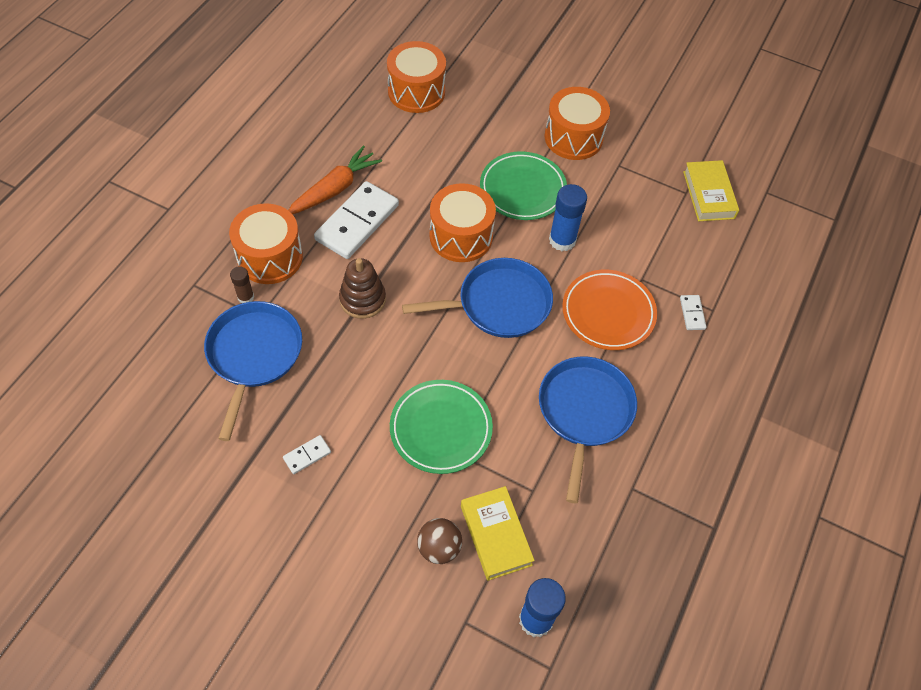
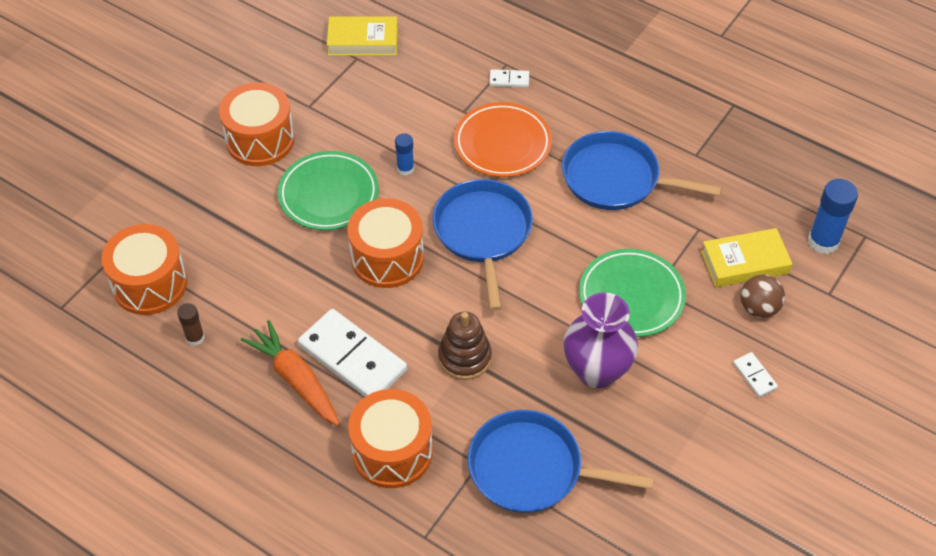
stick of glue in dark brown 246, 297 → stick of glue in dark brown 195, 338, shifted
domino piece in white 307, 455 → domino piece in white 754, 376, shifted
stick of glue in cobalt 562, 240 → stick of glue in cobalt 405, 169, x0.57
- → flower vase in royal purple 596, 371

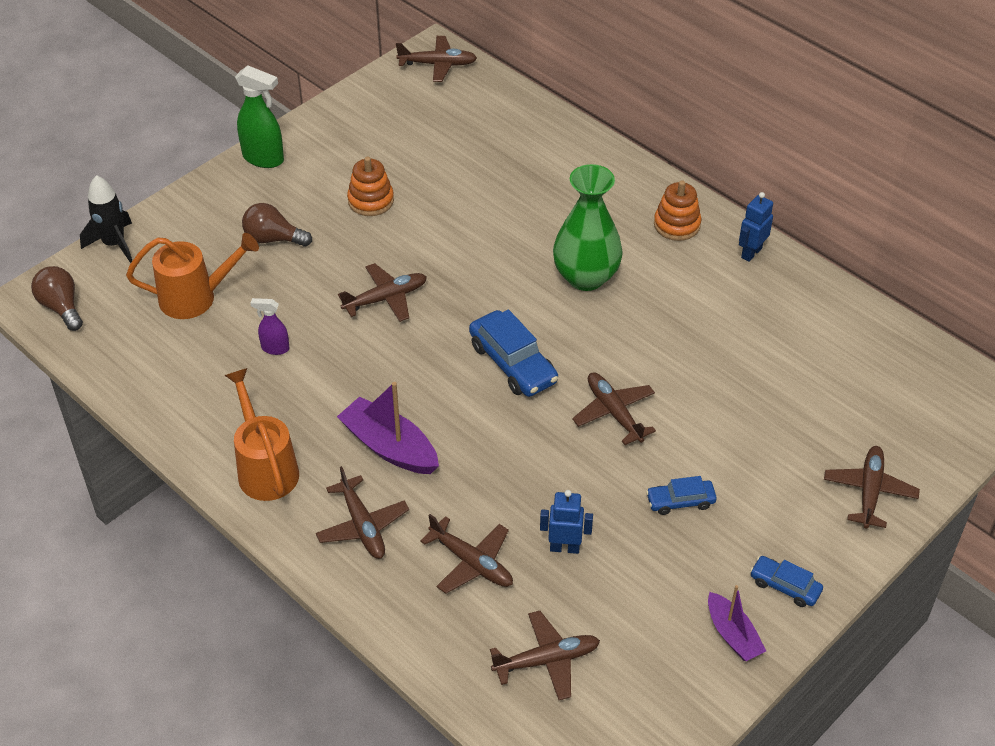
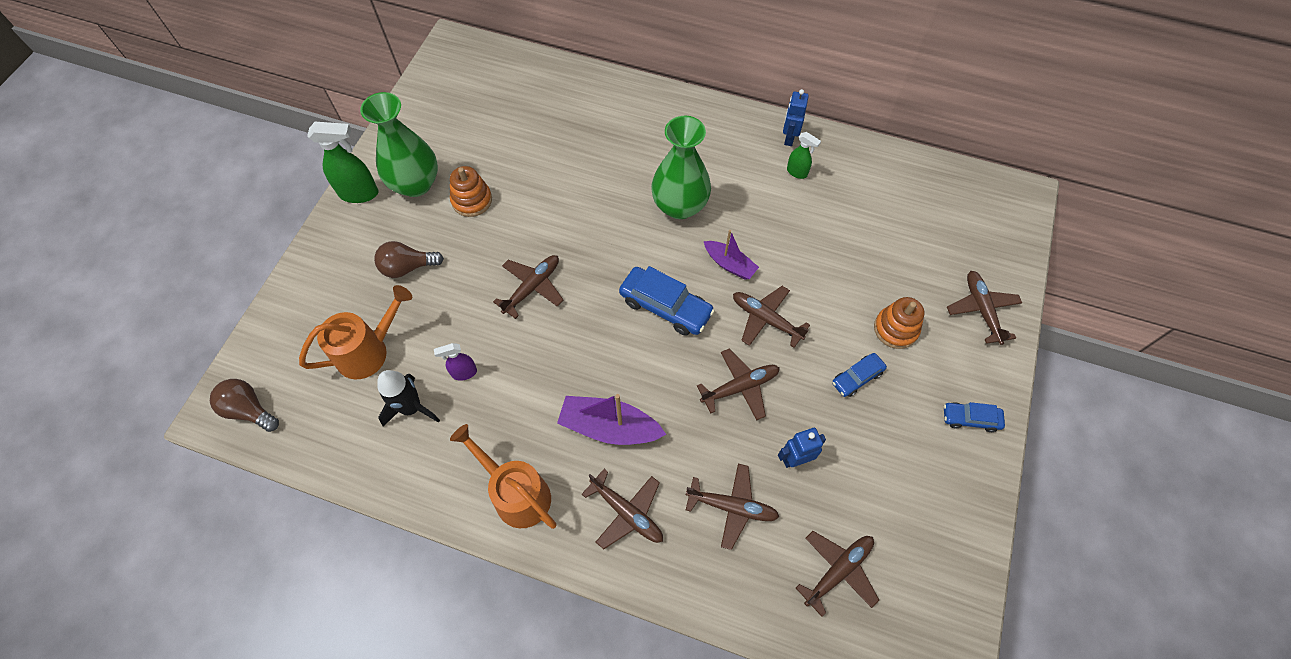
spaceship in black 114, 244 → spaceship in black 411, 408, shifted
toy plane in dark brown 437, 64 → toy plane in dark brown 740, 387, shifted
ring stacker in orange 677, 225 → ring stacker in orange 895, 329, shifted
sailboat in royal purple 732, 634 → sailboat in royal purple 729, 264, shifted
- → flower vase in leaf-green 415, 184
- → spray bottle in leaf-green 797, 172

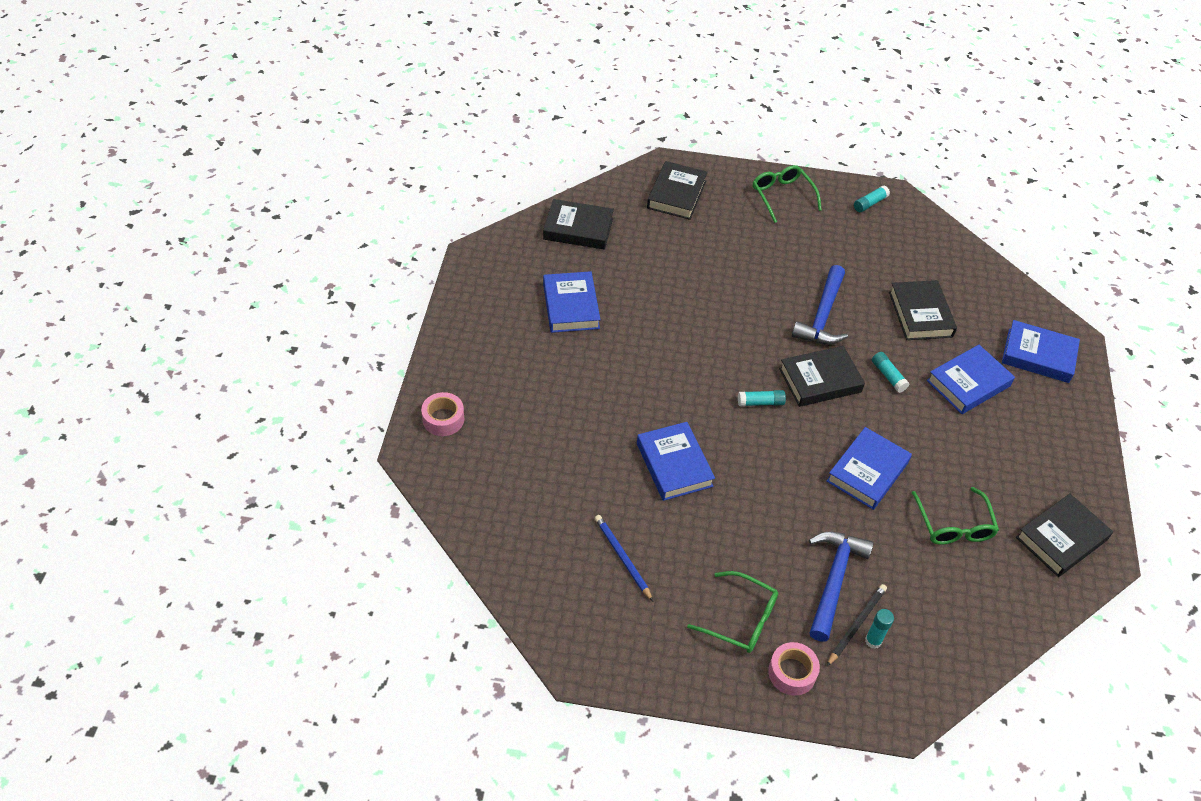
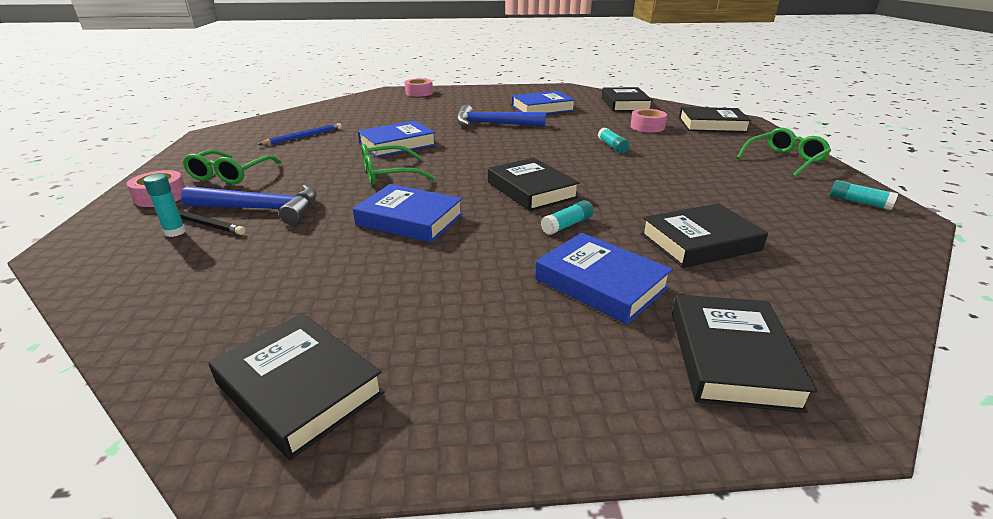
stick of glue in teal 760, 402 → stick of glue in teal 612, 146, shifted
claw hammer in cobalt 822, 316 → claw hammer in cobalt 493, 124, shifted
spectacles in leaf-green 954, 525 → spectacles in leaf-green 389, 174, shifted
hardcover in cobalt 1038, 355 → hardcover in black 731, 358
- → tape in pink 647, 127

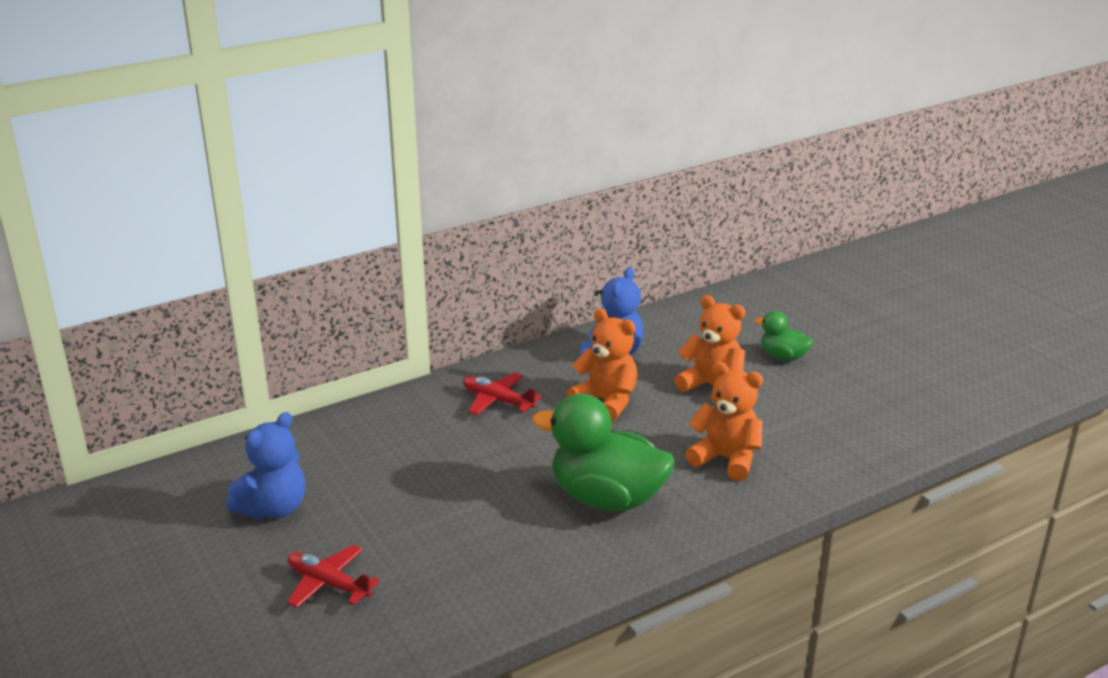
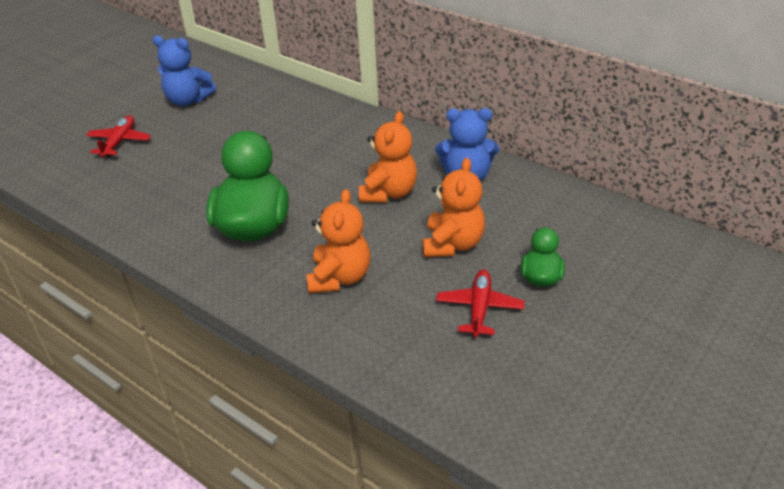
toy plane in crimson 497, 401 → toy plane in crimson 479, 308, shifted

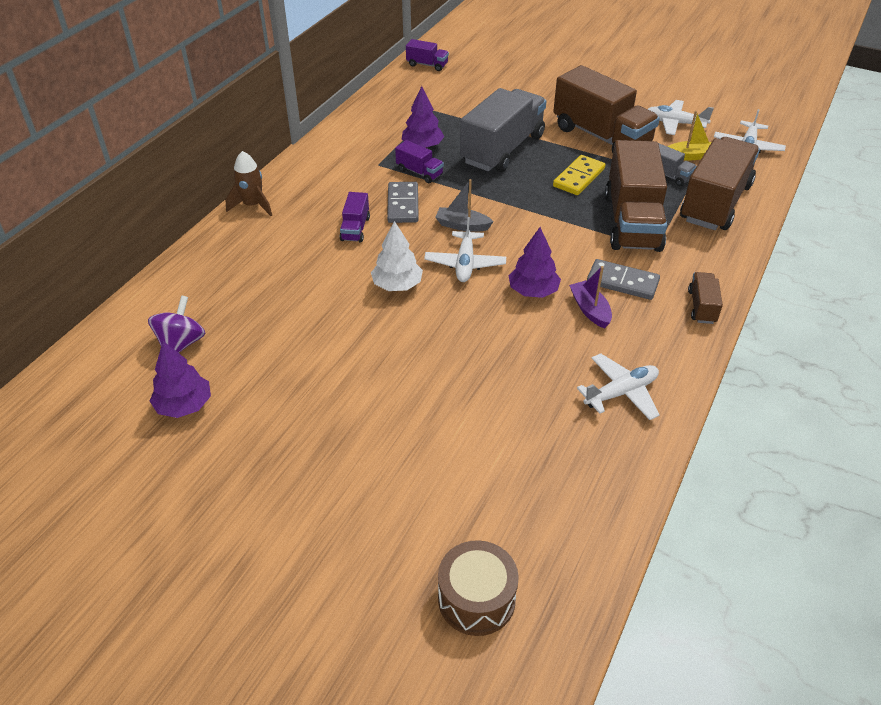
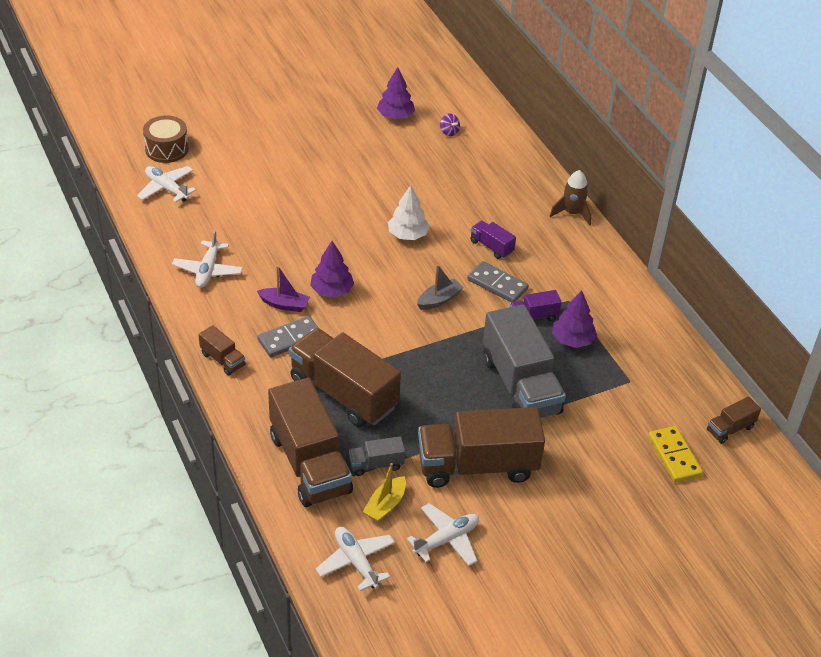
spinning top in royal purple 181, 343 → spinning top in royal purple 449, 132, x0.59
toy truck in royal purple 427, 65 → toy truck in dark brown 730, 429
toy plane in white 465, 263 → toy plane in white 166, 188, shifted
domino piece in golden 578, 177 → domino piece in golden 674, 456, shifted

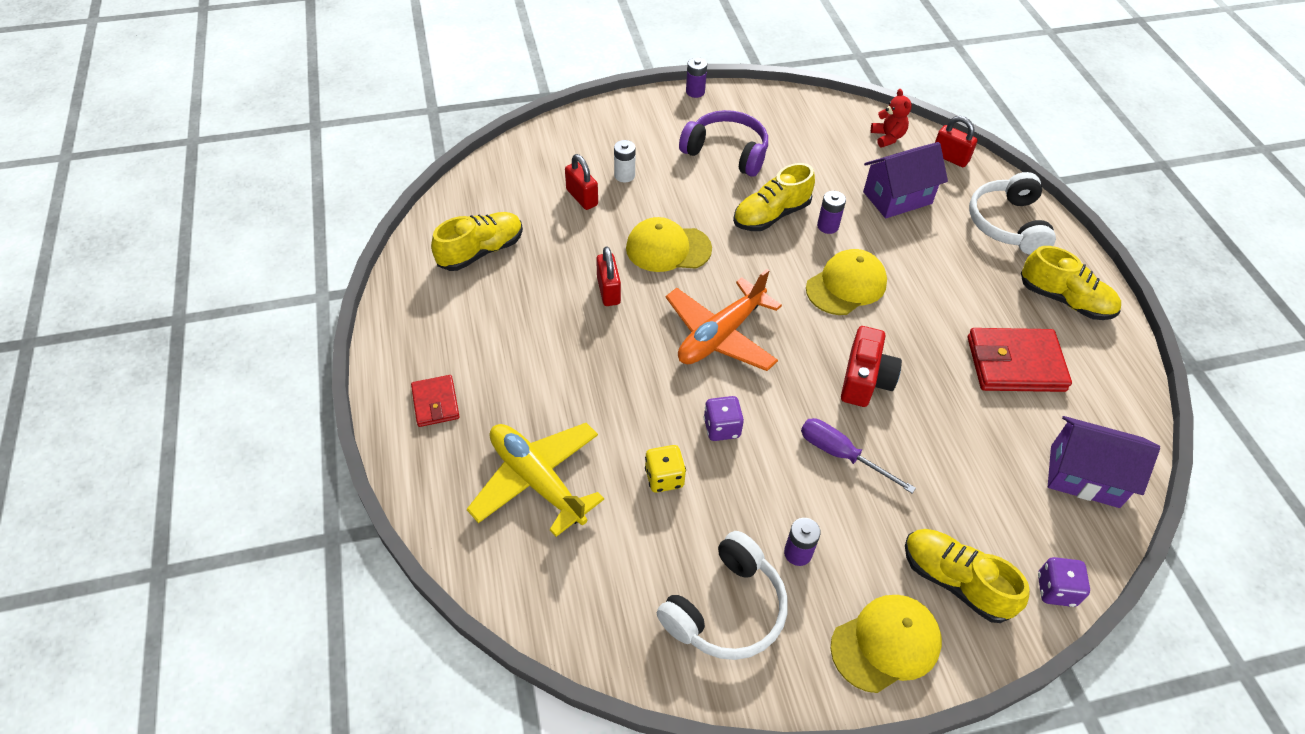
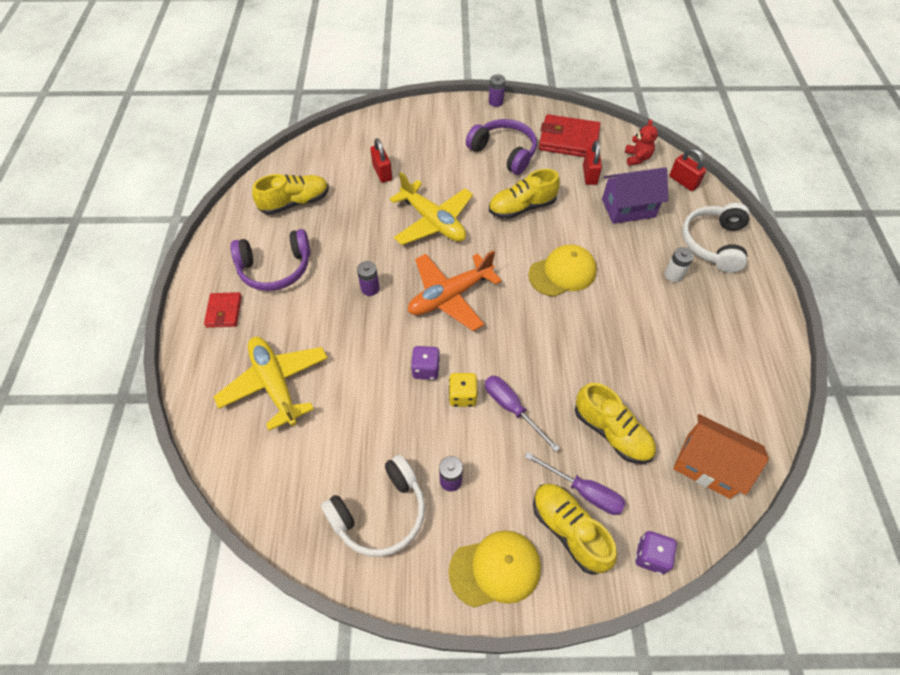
small lock in crimson 608, 291 → small lock in crimson 589, 175, shifted
power cell in white 624, 175 → power cell in white 673, 275, shifted
peaked cap in golden 668, 248 → toy plane in golden 433, 221
dice in golden 664, 478 → dice in golden 462, 396, shifted
power cell in royal purple 827, 226 → power cell in royal purple 370, 288, shifted
camera in crimson 865, 380 → -
wallet in crimson 1015, 364 → wallet in crimson 568, 140, shifted
lace-up shoe in golden 1065, 300 → lace-up shoe in golden 611, 432, shifted
toy house in royal purple 1084, 476 → toy house in orange 708, 465
- → over-ear headphones in royal purple 275, 268
- → hand screwdriver in royal purple 584, 491

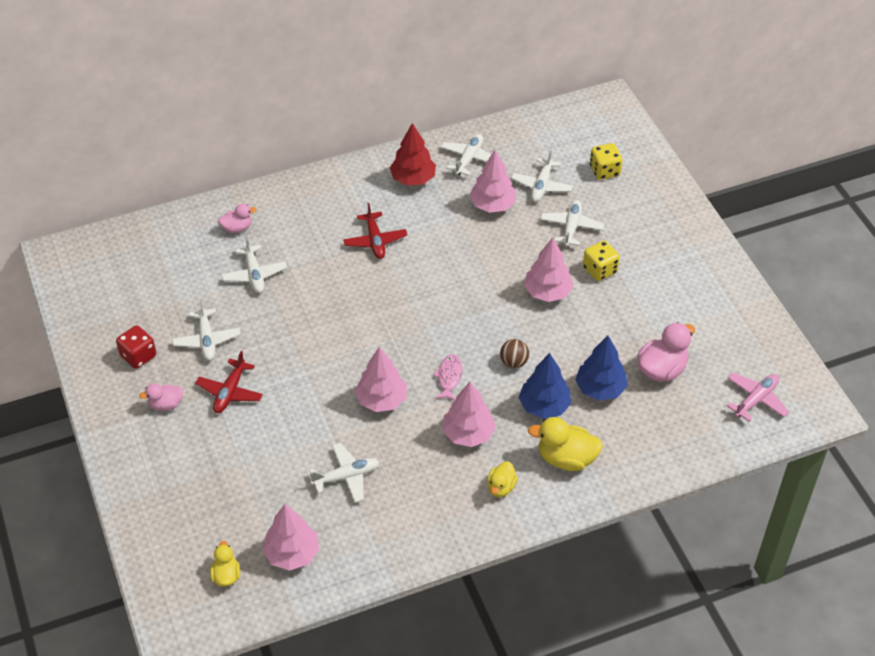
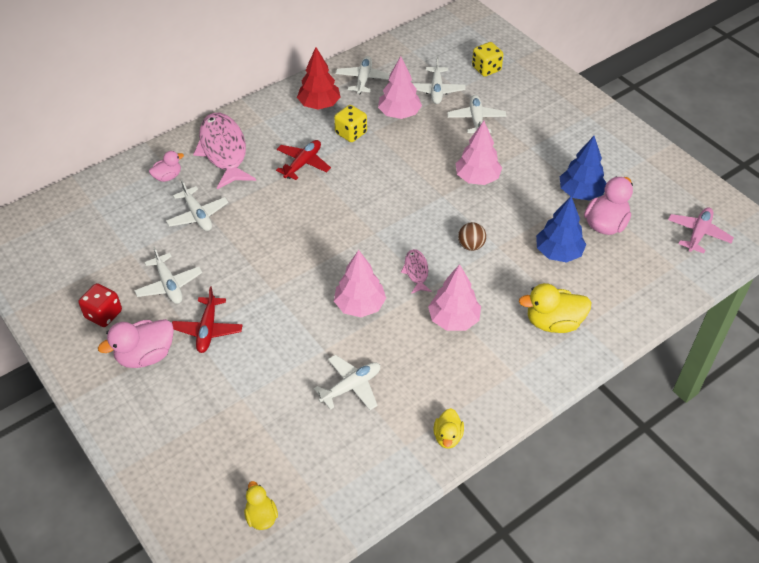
rubber duck in pink 166, 404 → rubber duck in pink 145, 355, x1.69
toy tree in pink 292, 553 → -
toy plane in crimson 375, 241 → toy plane in crimson 303, 164, 120 degrees counterclockwise
rubber duck in golden 501, 487 → rubber duck in golden 447, 437, shifted
toy tree in cobalt 544, 406 → toy tree in cobalt 580, 193, shifted
dice in golden 600, 270 → dice in golden 351, 133, shifted
- → fish figure in pink 224, 151

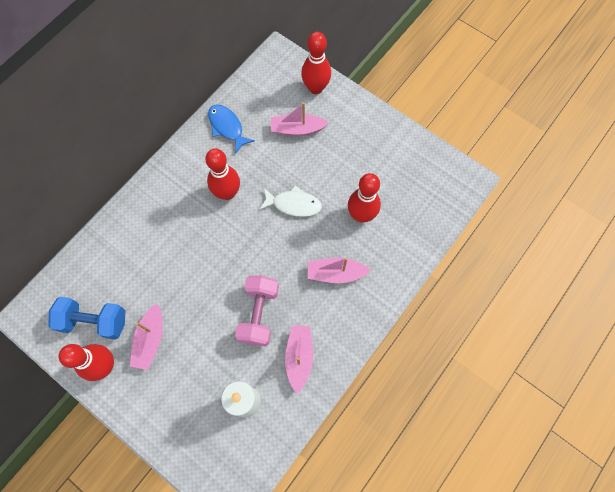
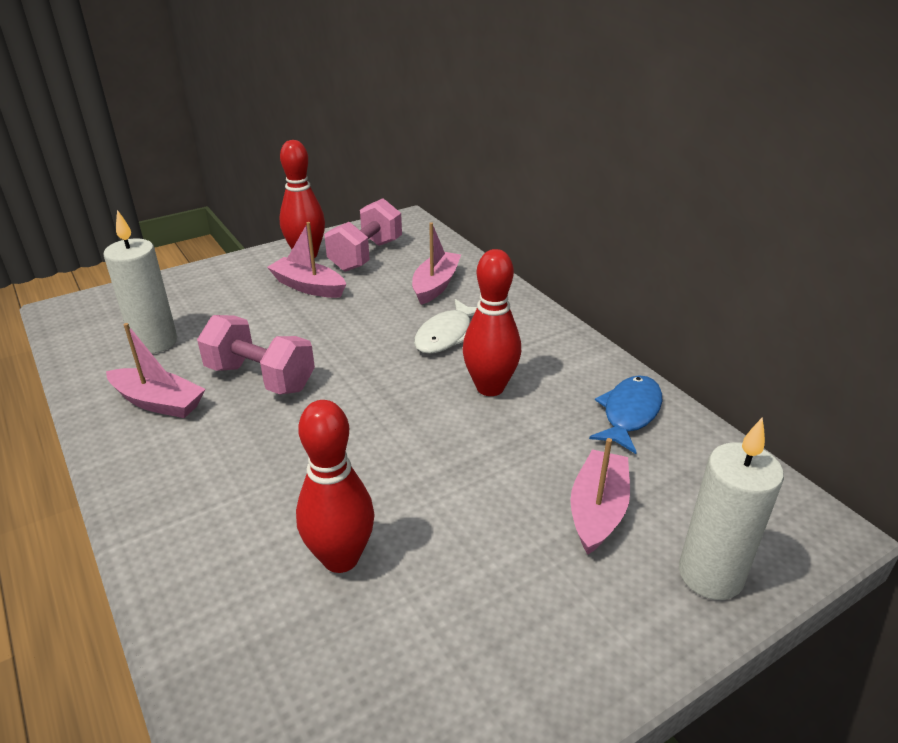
dumbbell in cobalt 94, 321 → dumbbell in pink 366, 255
fish figure in cobalt 227, 127 → fish figure in cobalt 629, 413, 45 degrees counterclockwise
fish figure in white 293, 204 → fish figure in white 446, 335, shifted
skittle in crimson 315, 88 → candle in white 710, 575
sailboat in pink 335, 273 → sailboat in pink 435, 285, shifted

